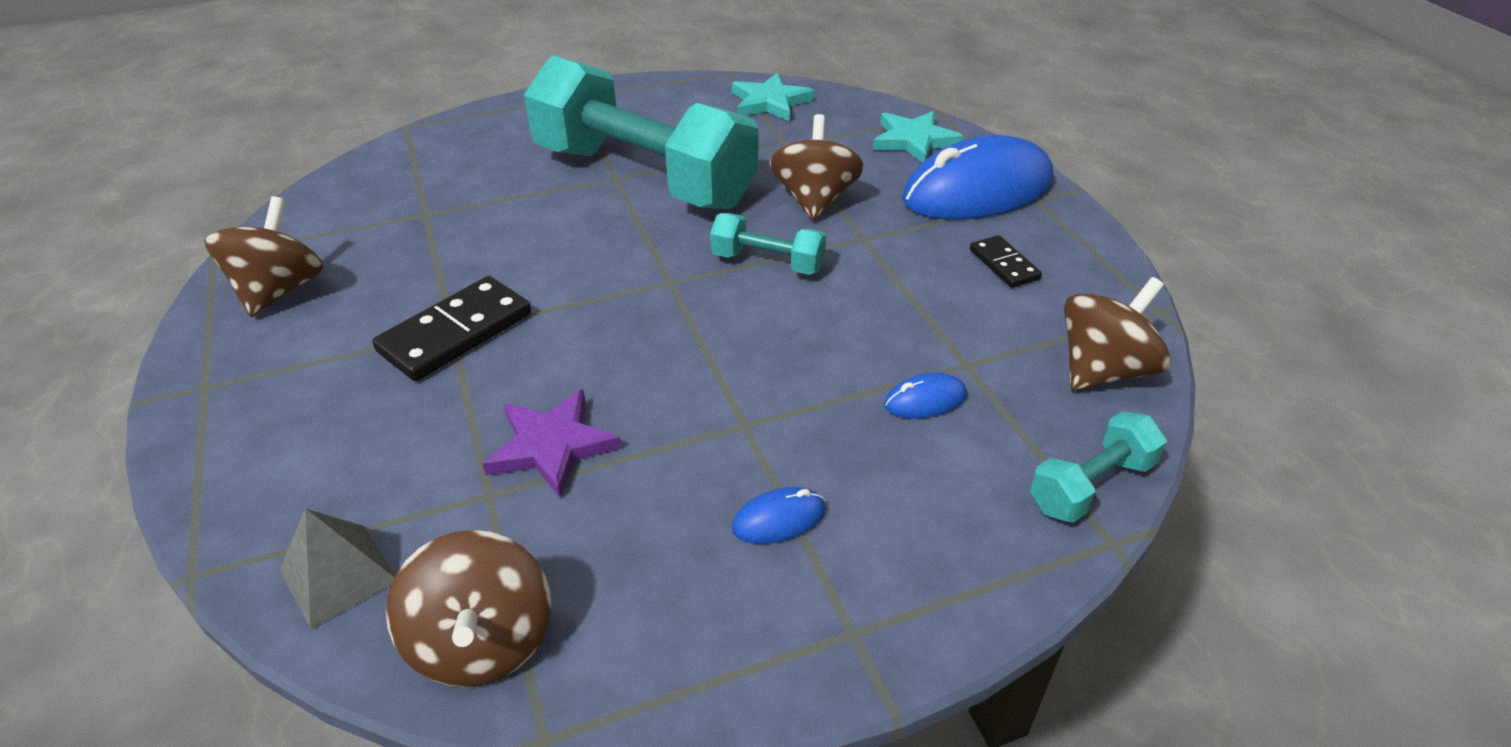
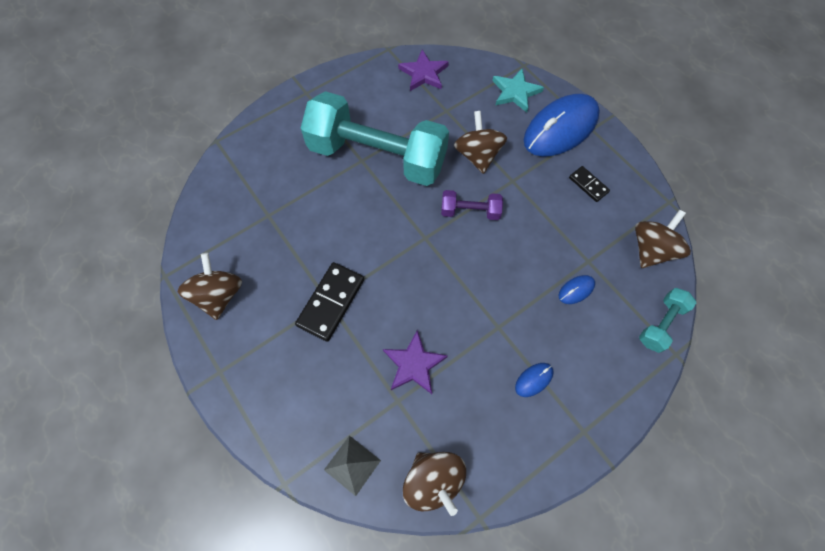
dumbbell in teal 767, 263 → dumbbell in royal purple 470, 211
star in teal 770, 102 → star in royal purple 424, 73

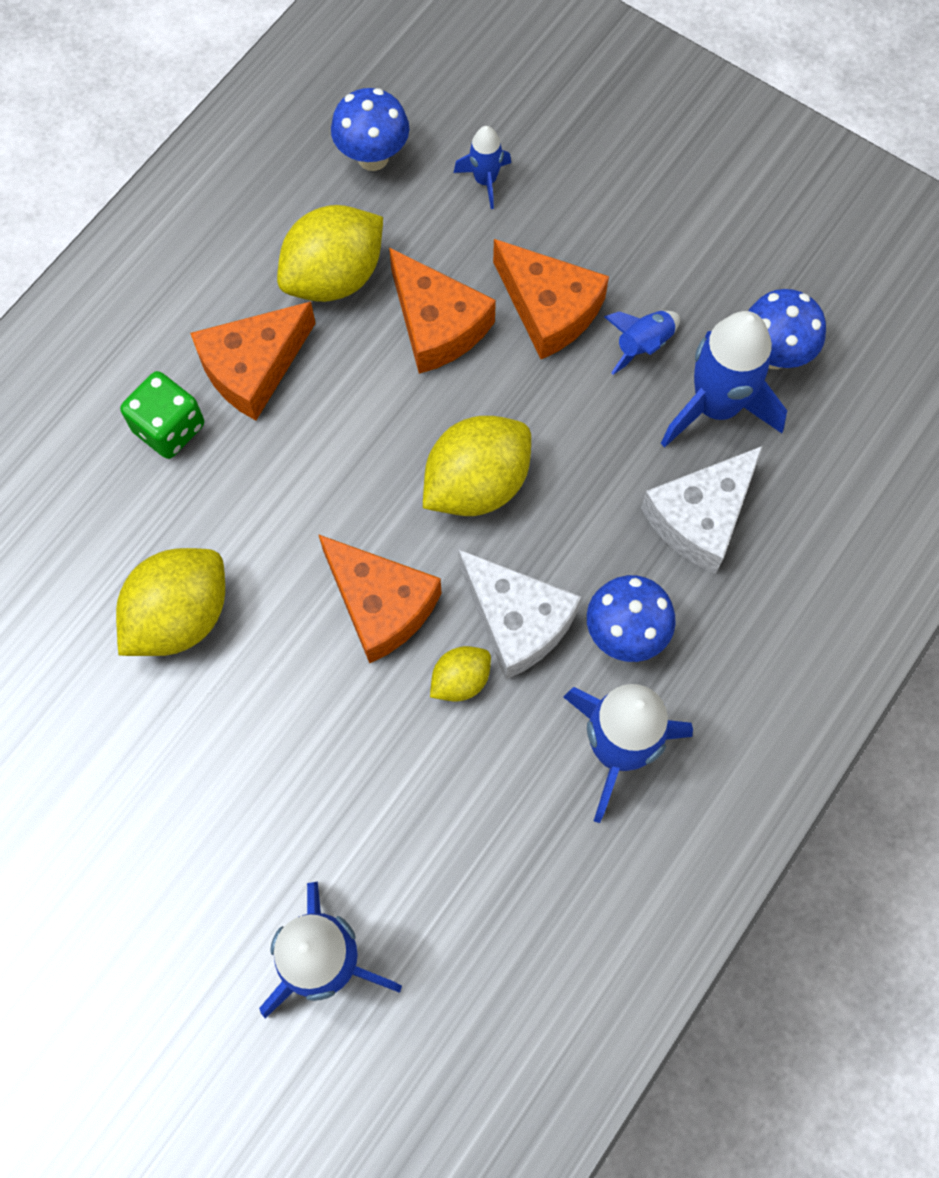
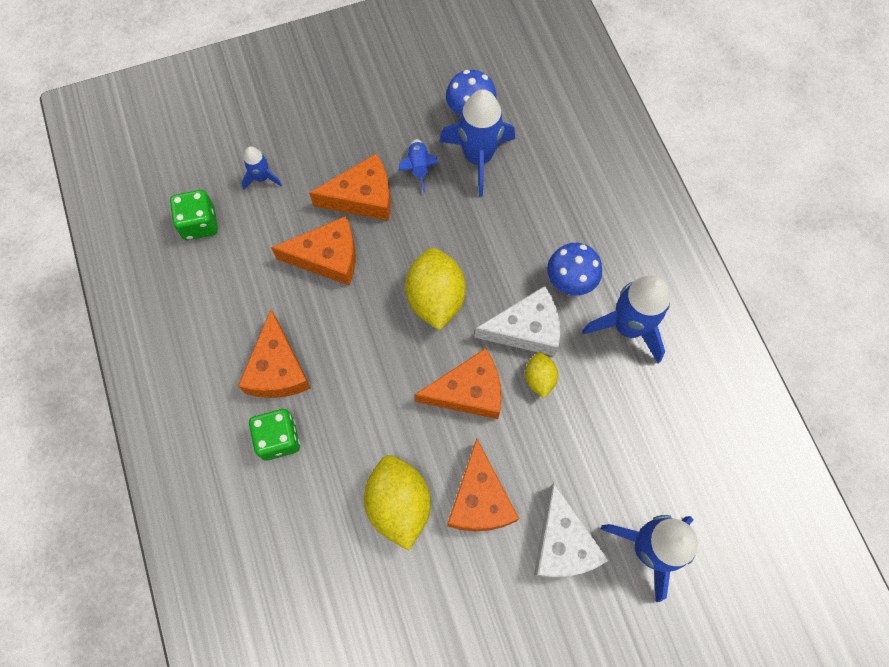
lemon in golden 334, 277 → -
fungus in cobalt 373, 157 → dice in leaf-green 199, 223
cheese in white 700, 517 → cheese in white 562, 544, shifted
- → cheese in orange 480, 499

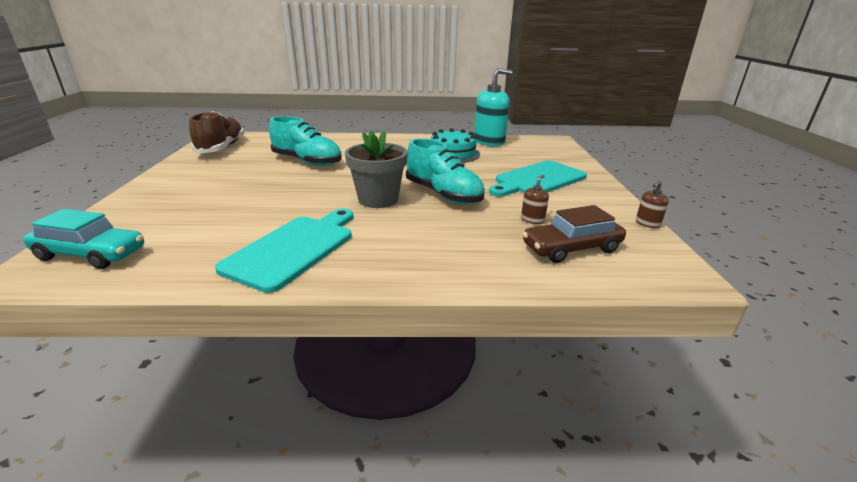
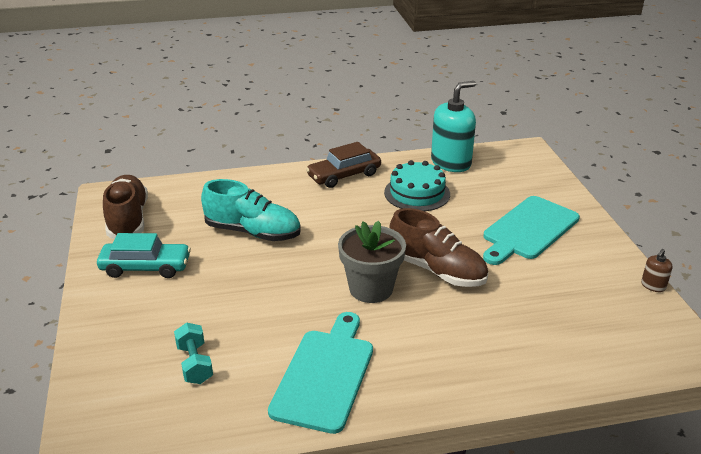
car in teal 91, 254 → car in teal 145, 267, shifted
lace-up shoe in teal 443, 194 → lace-up shoe in dark brown 436, 270
pump bottle in dark brown 532, 220 → -
car in dark brown 571, 248 → car in dark brown 344, 175, shifted
- → dumbbell in teal 195, 364

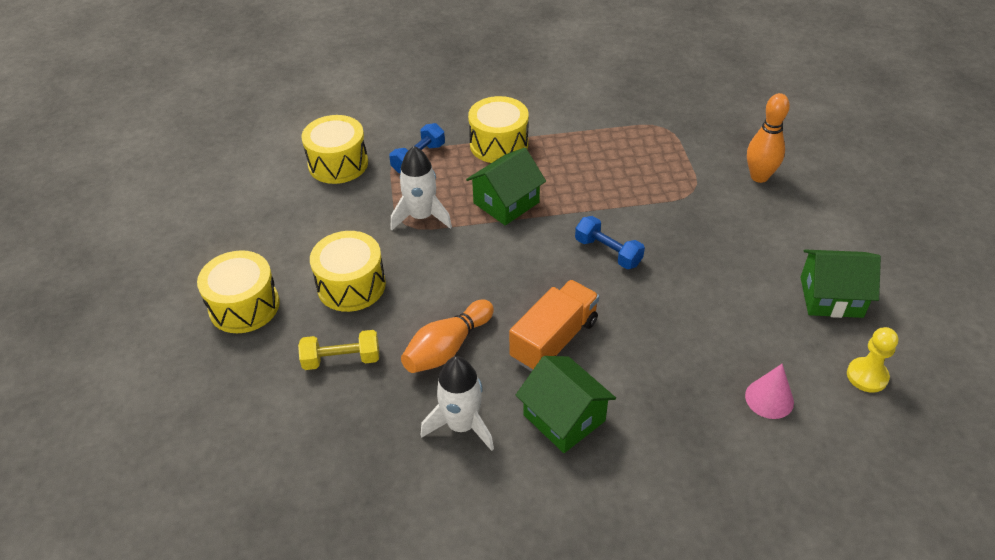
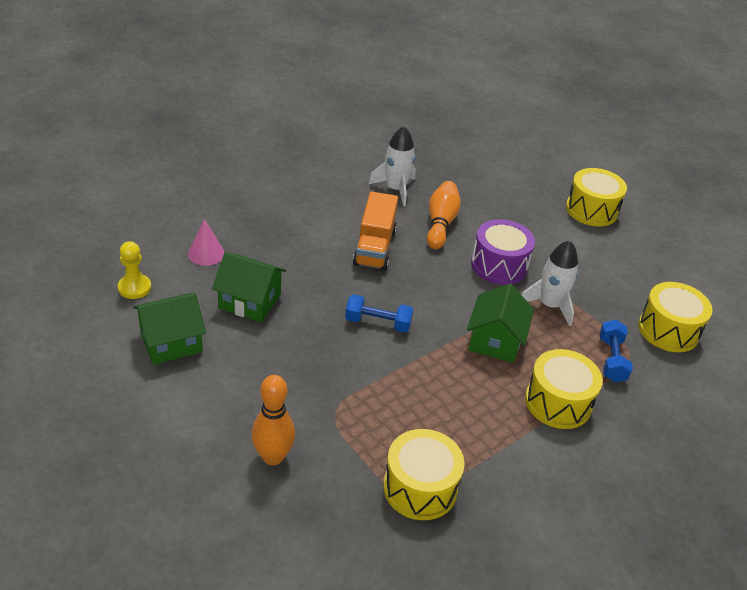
dumbbell in golden 341, 360 → -
toy drum in golden 351, 285 → toy drum in golden 420, 488, shifted
toy house in leaf-green 564, 418 → toy house in leaf-green 250, 301, shifted
- → toy drum in royal purple 499, 265

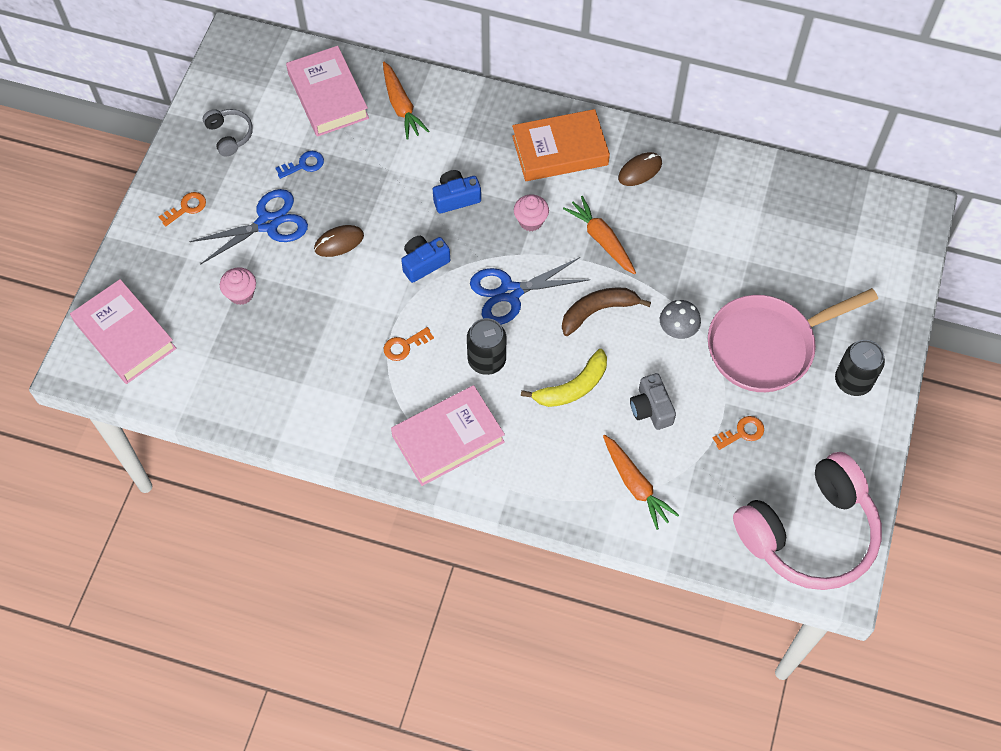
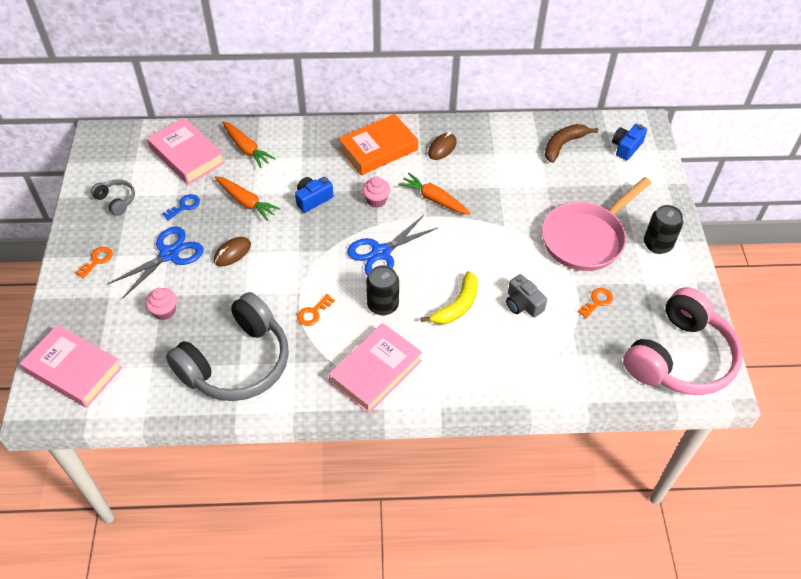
camera in cobalt 424, 263 → camera in cobalt 626, 147, shifted
banana fruit in dark brown 598, 311 → banana fruit in dark brown 563, 145, shifted
carrot in orange 635, 485 → carrot in orange 246, 202, shifted
fungus in gray 677, 329 → -
- → over-ear headphones in gray 236, 362

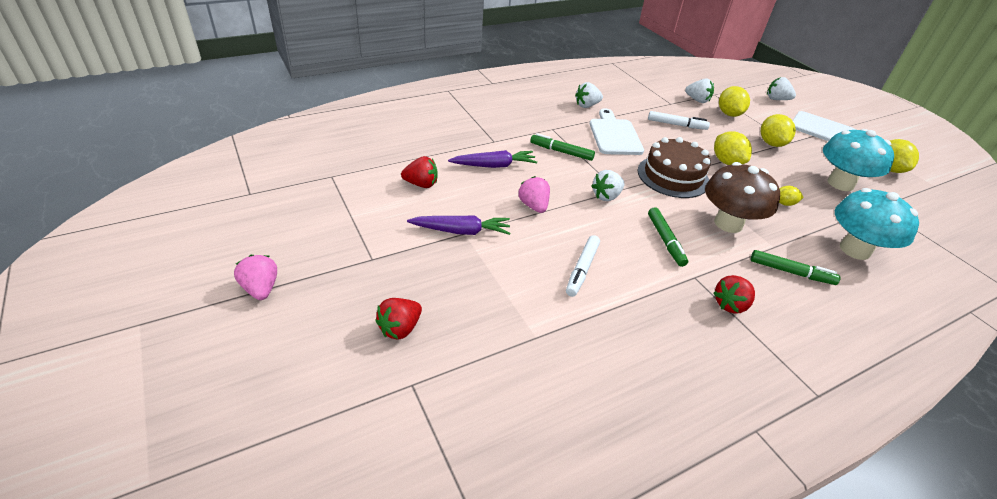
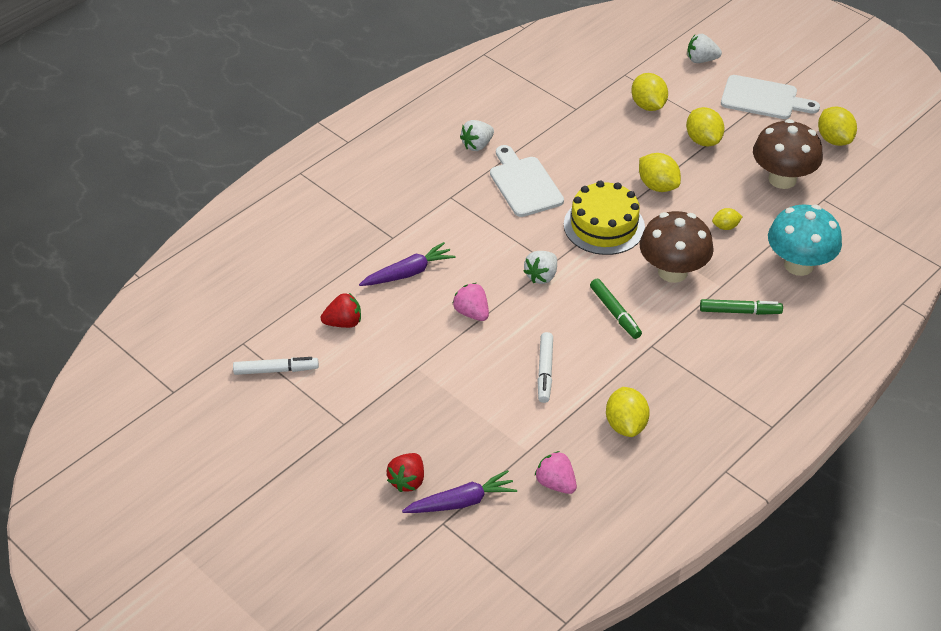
toy strawberry in pink 261, 288 → toy strawberry in pink 556, 483, shifted
carrot in royal purple 461, 231 → carrot in royal purple 461, 502, shifted
marker in leaf-green 562, 152 → -
layer cake in dark brown 673, 176 → layer cake in golden 604, 226
marker in white 676, 125 → marker in white 275, 370, shifted
toy strawberry in white 697, 100 → -
toy strawberry in crimson 730, 304 → -
fungus in teal 840, 183 → fungus in dark brown 782, 179
- → lemon in golden 626, 425

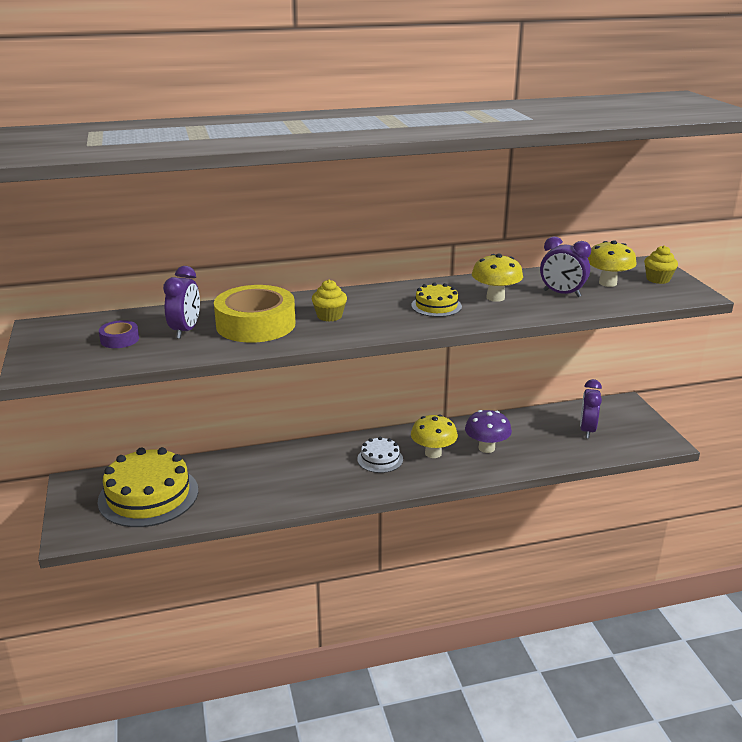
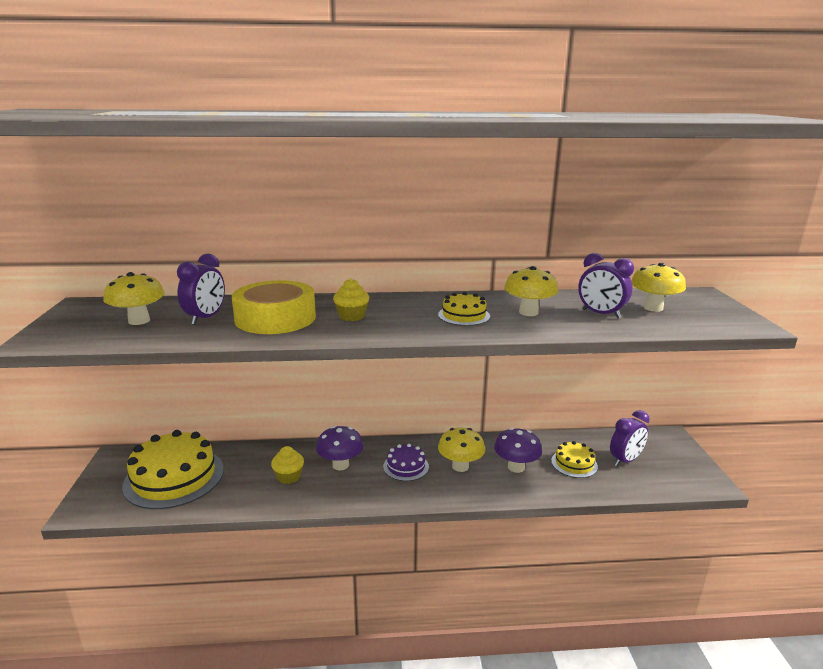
tape in royal purple 119, 339 → fungus in golden 139, 321
layer cake in white 380, 459 → layer cake in royal purple 406, 466
alarm clock in royal purple 587, 430 → alarm clock in royal purple 625, 460, 150 degrees counterclockwise
fairy cake in golden 658, 279 → fairy cake in golden 289, 477, shifted
- → fungus in royal purple 340, 465
- → layer cake in golden 574, 463

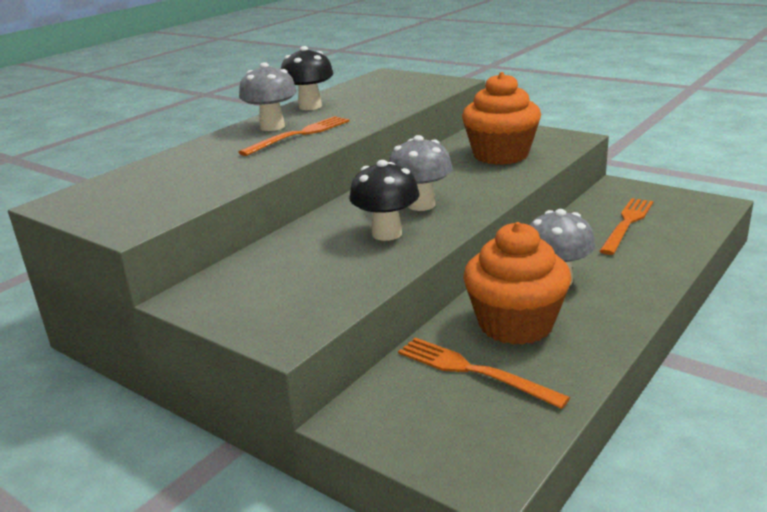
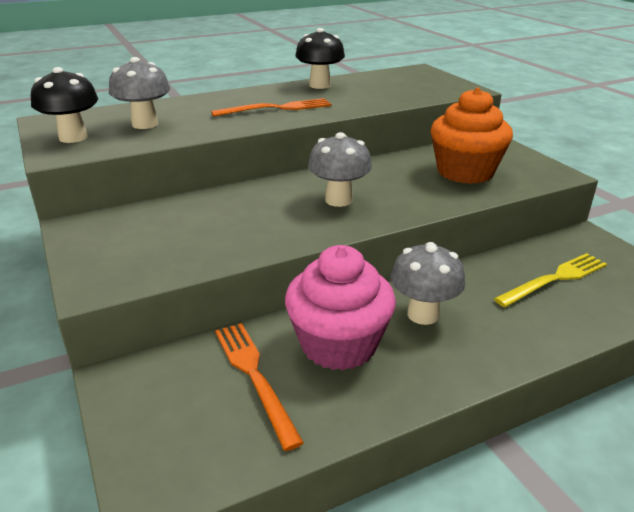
fungus in gray 272, 127 → fungus in gray 145, 124, shifted
fungus in black 387, 233 → fungus in black 73, 137, shifted
fairy cake in orange 515, 324 → fairy cake in pink 338, 344
table fork in orange 627, 224 → table fork in golden 555, 279

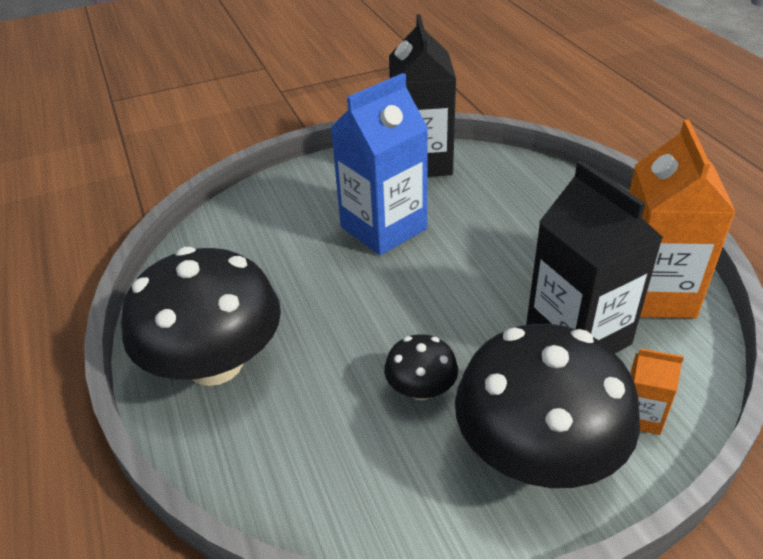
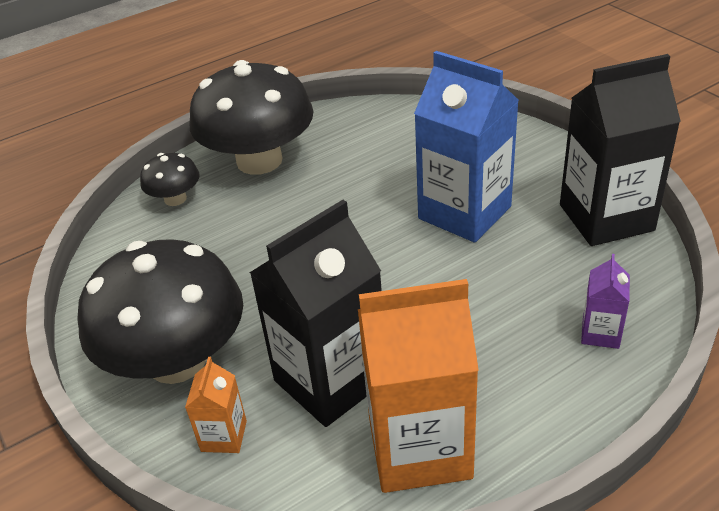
fungus in black 421, 389 → fungus in black 175, 199, shifted
- → carton in royal purple 600, 333

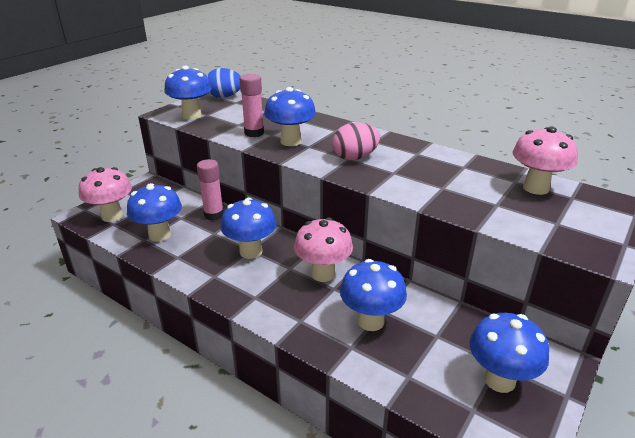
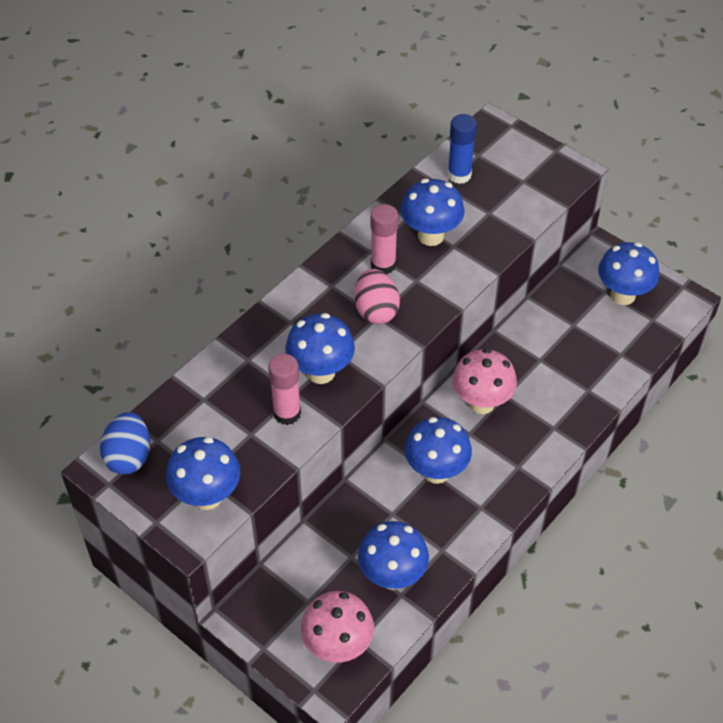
stick of glue in pink 214, 215 → stick of glue in pink 383, 265, shifted
fungus in cobalt 370, 321 → fungus in cobalt 430, 236, shifted
fungus in pink 535, 188 → stick of glue in cobalt 459, 175

